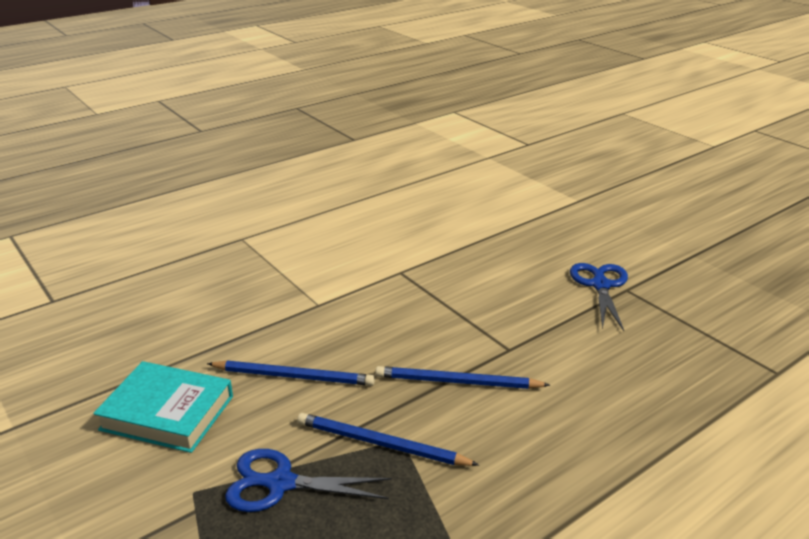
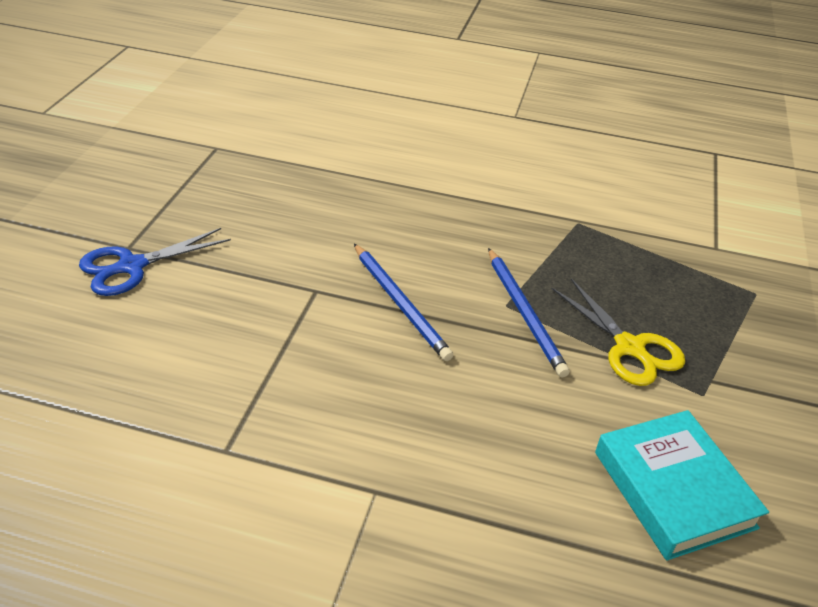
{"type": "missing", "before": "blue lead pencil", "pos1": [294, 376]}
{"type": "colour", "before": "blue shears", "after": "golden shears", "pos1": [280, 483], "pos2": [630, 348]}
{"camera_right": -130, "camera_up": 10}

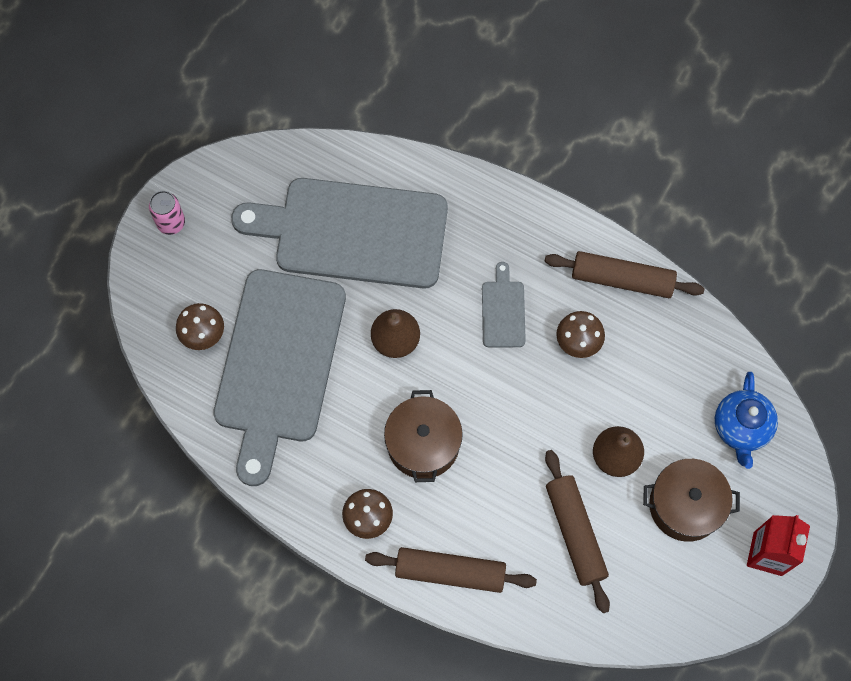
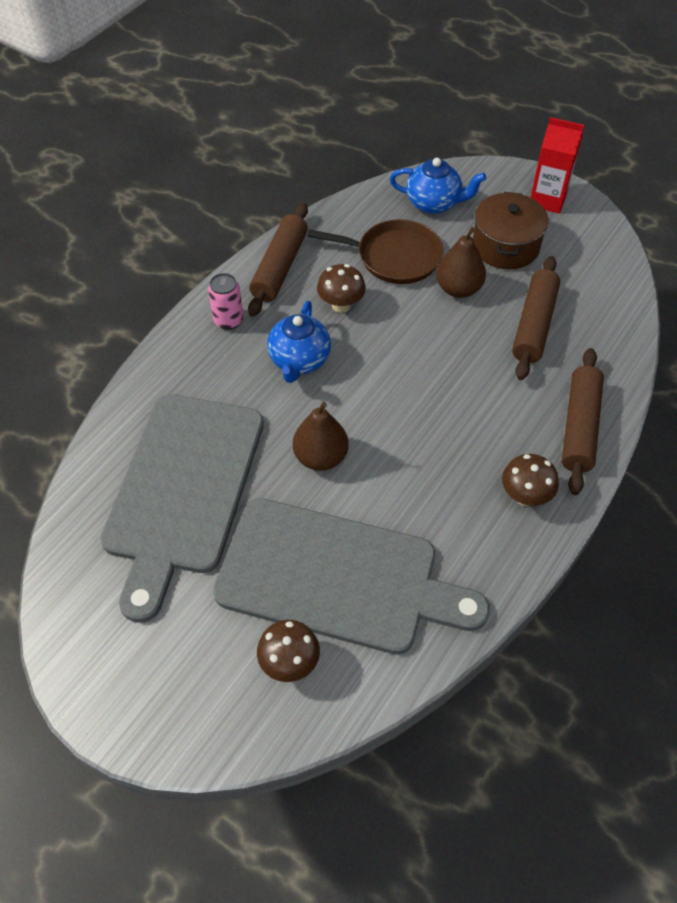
{"type": "relocated", "before": "rose-pink can", "pos1": [171, 223], "pos2": [228, 320]}
{"type": "exchanged", "before": "grey chopping board", "after": "blue tea pot", "pos1": [503, 311], "pos2": [299, 361]}
{"type": "missing", "before": "brown stockpot", "pos1": [423, 444]}
{"type": "spun", "before": "brown pastry roller", "pos1": [575, 533], "pos2": [534, 325], "turn": -60}
{"type": "appeared", "after": "brown pan", "pos2": [394, 257]}
{"camera_right": -85, "camera_up": -15}

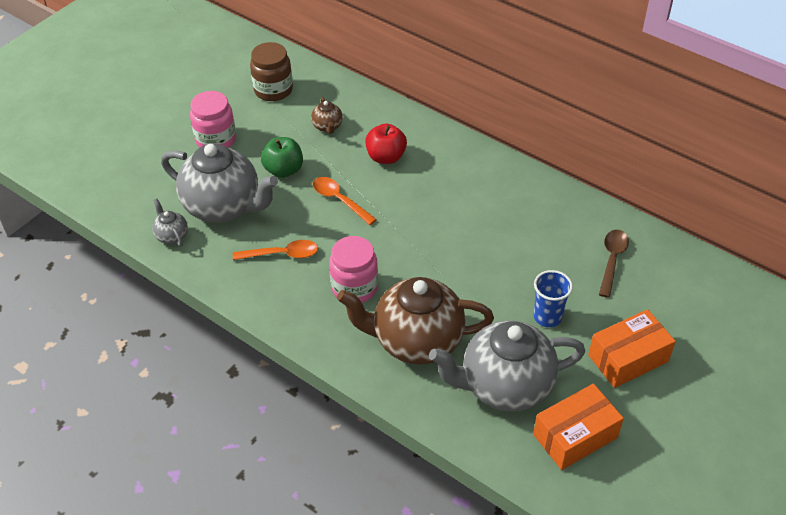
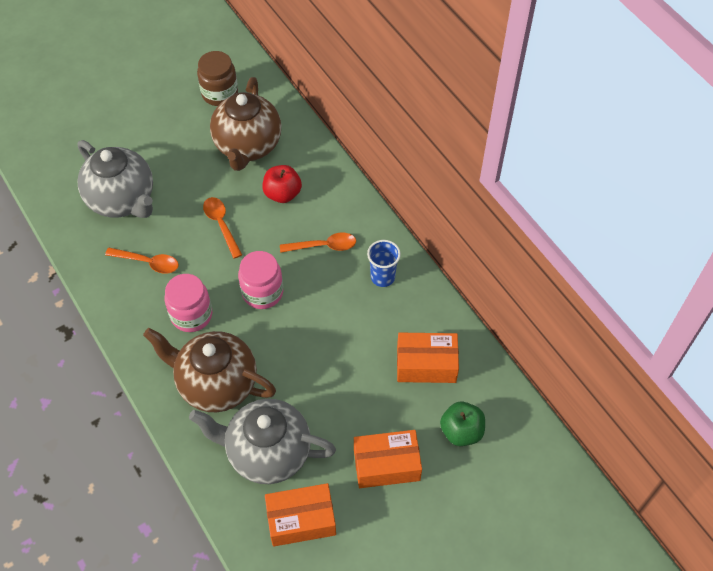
{"type": "relocated", "before": "rose-pink jar", "pos1": [216, 139], "pos2": [262, 292]}
{"type": "size", "before": "brown tea pot", "pos1": [327, 127], "pos2": [248, 146], "scale": 2.37}
{"type": "relocated", "before": "leaf-green toy apple", "pos1": [284, 170], "pos2": [461, 431]}
{"type": "missing", "before": "grey tea pot", "pos1": [171, 236]}
{"type": "exchanged", "before": "brown spoon", "after": "bright orange box", "pos1": [612, 260], "pos2": [426, 364]}
{"type": "relocated", "before": "blue tumbler", "pos1": [547, 317], "pos2": [382, 277]}
{"type": "appeared", "after": "bright orange spoon", "pos2": [323, 246]}
{"camera_right": 20, "camera_up": 10}

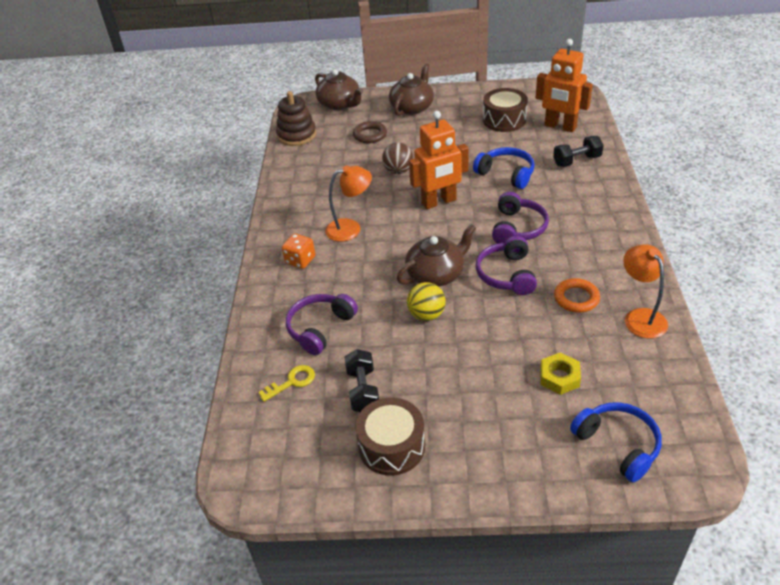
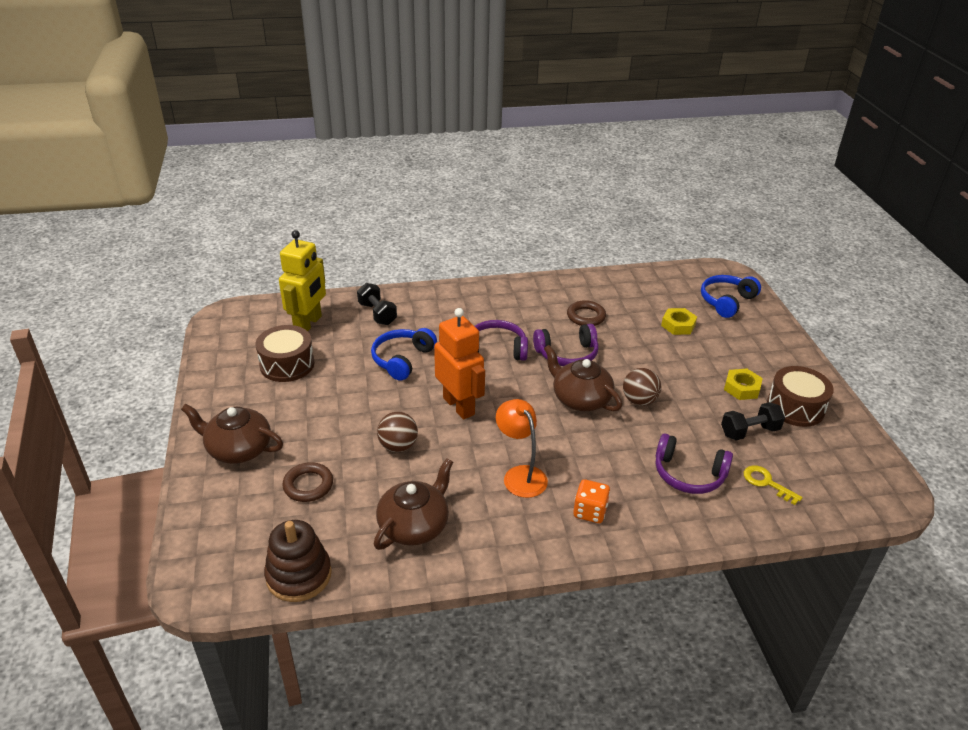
{"type": "colour", "before": "bright orange robot", "after": "golden robot", "pos1": [560, 126], "pos2": [308, 324]}
{"type": "relocated", "before": "brown tea pot", "pos1": [340, 104], "pos2": [414, 525]}
{"type": "missing", "before": "bright orange reading lamp", "pos1": [640, 317]}
{"type": "colour", "before": "bright orange ring", "after": "brown ring", "pos1": [576, 298], "pos2": [586, 316]}
{"type": "colour", "before": "golden ball", "after": "brown ball", "pos1": [426, 315], "pos2": [639, 400]}
{"type": "appeared", "after": "golden nut", "pos2": [742, 388]}
{"camera_right": -105, "camera_up": -5}

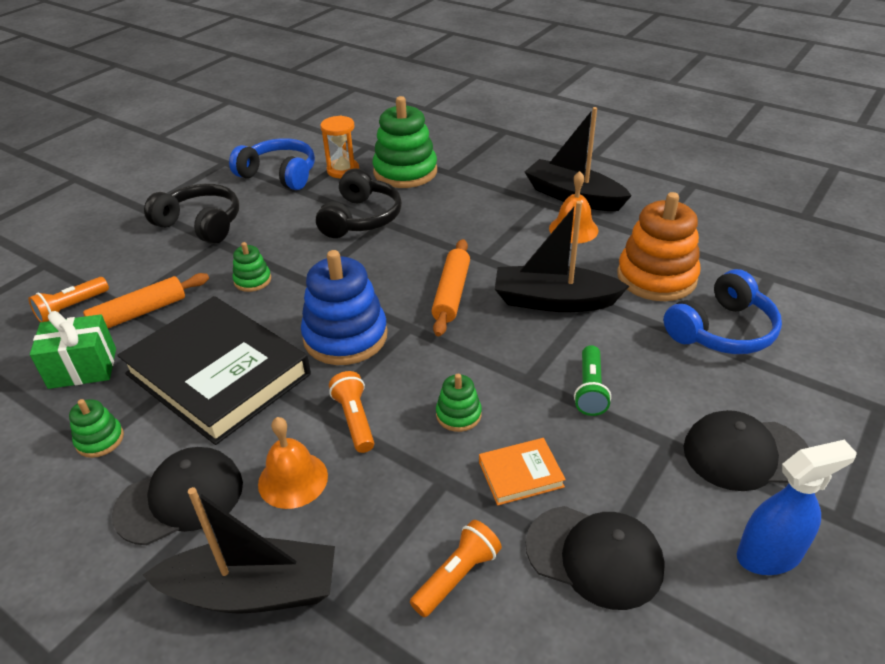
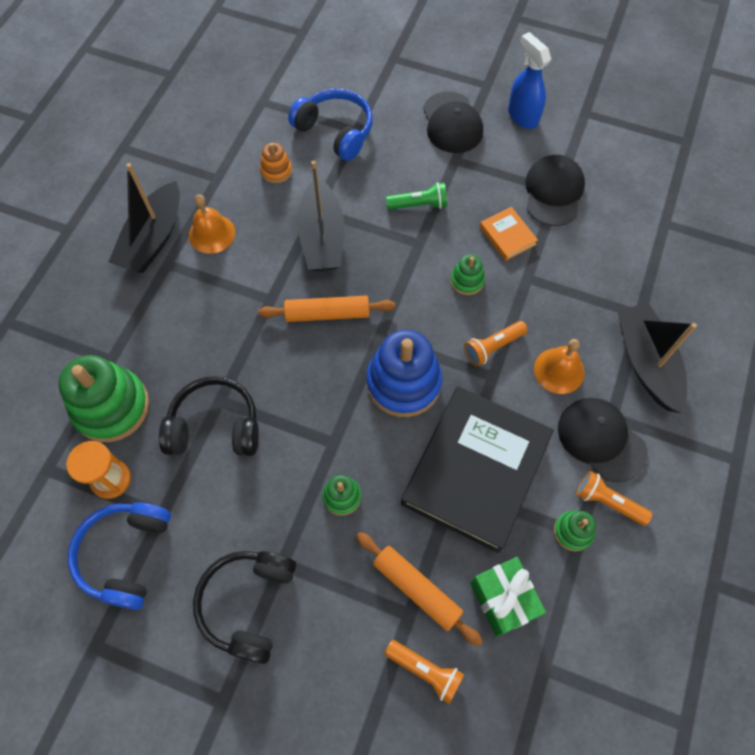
{"type": "size", "before": "bright orange ring stacker", "pos1": [656, 277], "pos2": [276, 171], "scale": 0.48}
{"type": "relocated", "before": "bright orange pocket torch", "pos1": [457, 576], "pos2": [607, 502]}
{"camera_right": -105, "camera_up": 25}

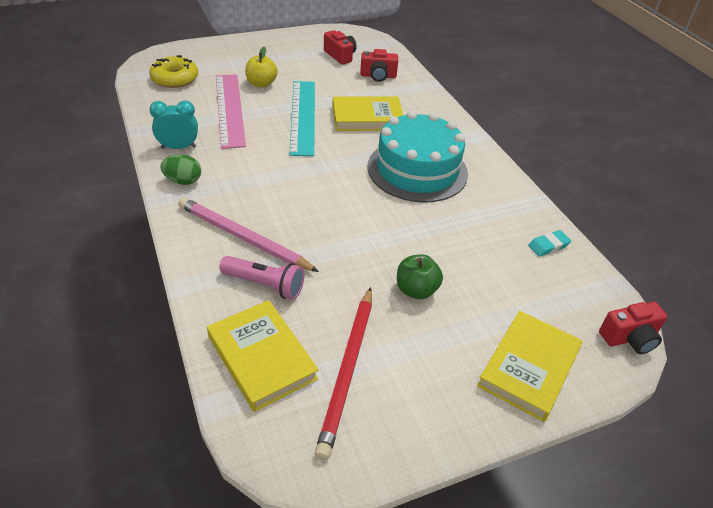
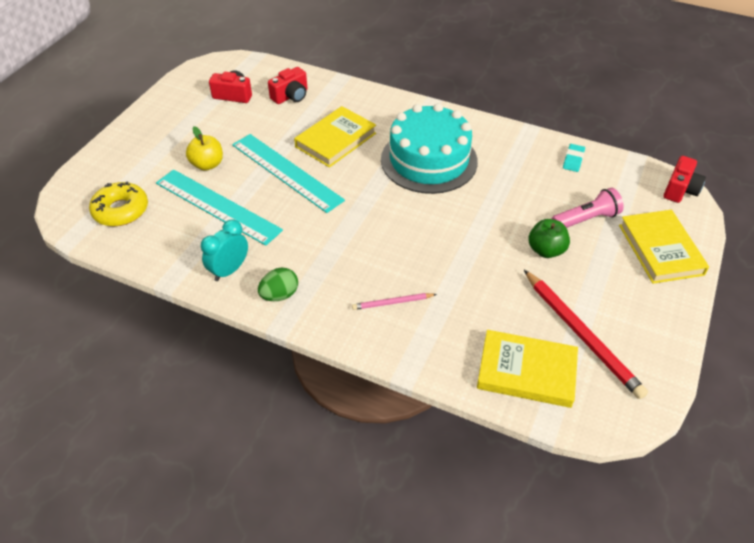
{"type": "colour", "before": "rose-pink measuring stick", "after": "teal measuring stick", "pos1": [230, 109], "pos2": [217, 206]}
{"type": "size", "before": "rose-pink lead pencil", "pos1": [243, 238], "pos2": [392, 303], "scale": 0.5}
{"type": "relocated", "before": "rose-pink pocket torch", "pos1": [265, 285], "pos2": [586, 219]}
{"camera_right": -40, "camera_up": 5}

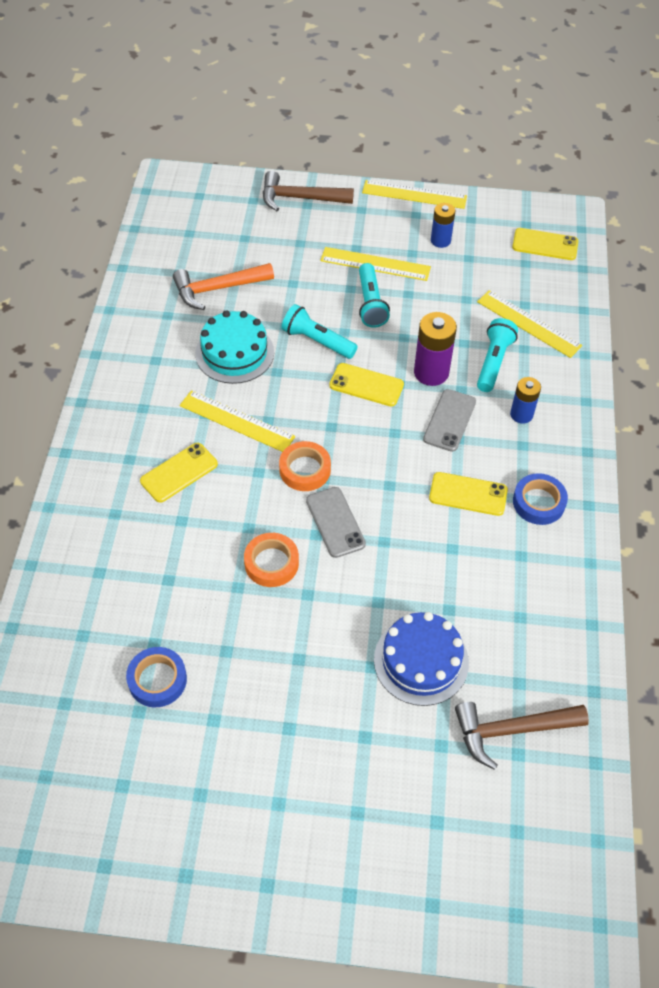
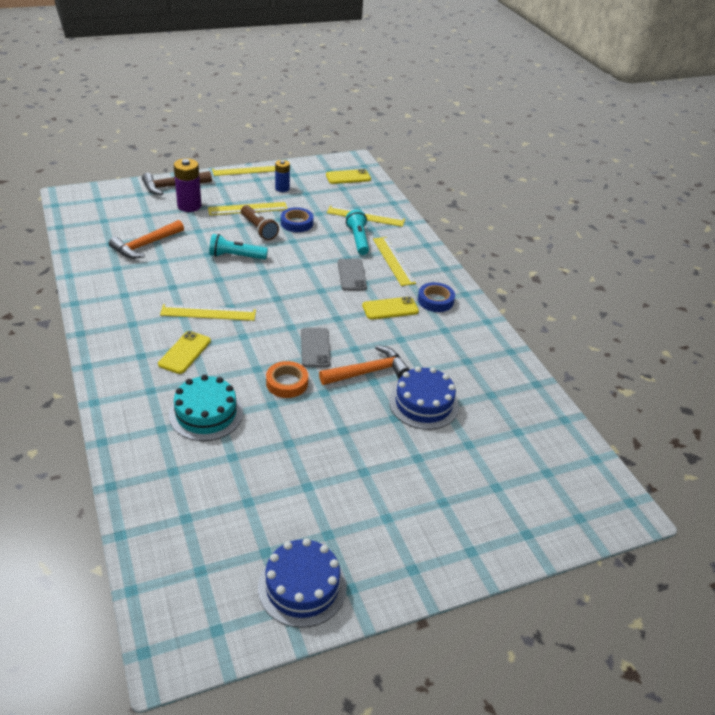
{"type": "colour", "before": "teal pocket torch", "after": "brown pocket torch", "pos1": [370, 304], "pos2": [258, 229]}
{"type": "relocated", "before": "teal layer cake", "pos1": [234, 353], "pos2": [206, 414]}
{"type": "relocated", "before": "violet AA battery", "pos1": [431, 372], "pos2": [189, 206]}
{"type": "missing", "before": "golden smartphone", "pos1": [366, 385]}
{"type": "exchanged", "before": "blue AA battery", "after": "golden measuring stick", "pos1": [521, 414], "pos2": [393, 260]}
{"type": "missing", "before": "bright orange sticky tape", "pos1": [305, 470]}
{"type": "spun", "before": "grey smartphone", "pos1": [335, 522], "pos2": [315, 348], "turn": 45}
{"type": "relocated", "before": "blue sticky tape", "pos1": [157, 680], "pos2": [296, 223]}
{"type": "missing", "before": "brown hammer", "pos1": [512, 730]}
{"type": "appeared", "after": "bright orange hammer", "pos2": [368, 372]}
{"type": "appeared", "after": "blue layer cake", "pos2": [302, 586]}
{"camera_right": -30, "camera_up": -15}

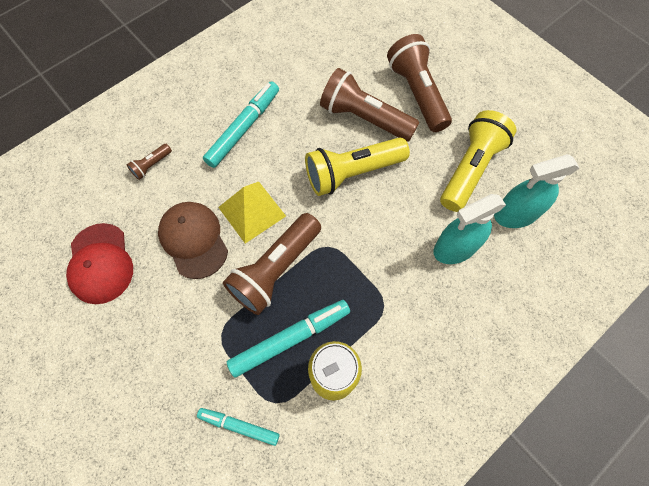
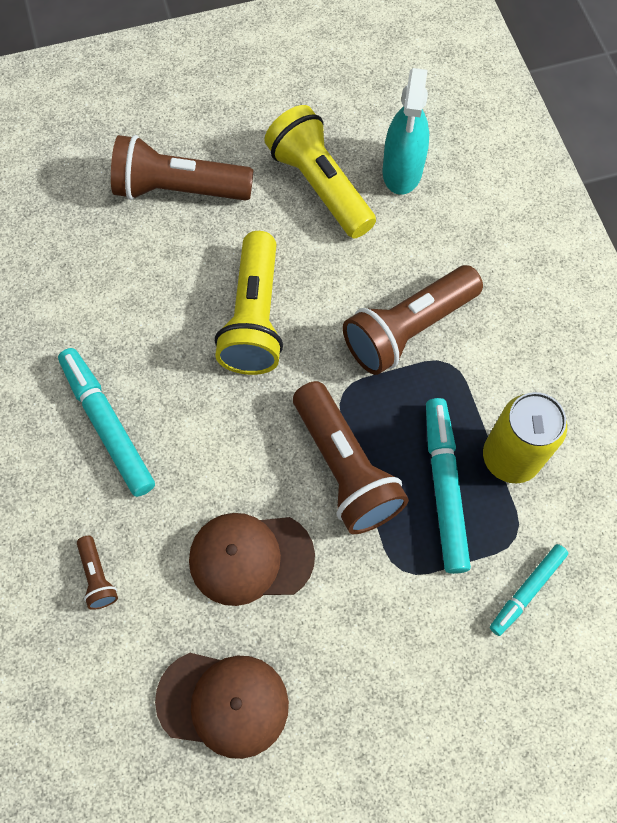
{"type": "relocated", "before": "brown pocket torch", "pos1": [364, 118], "pos2": [408, 329]}
{"type": "missing", "before": "golden pyramid shape", "pos1": [252, 211]}
{"type": "missing", "before": "teal spray cleaner", "pos1": [455, 248]}
{"type": "colour", "before": "crimson baseball cap", "after": "brown baseball cap", "pos1": [100, 263], "pos2": [223, 702]}
{"camera_right": -65, "camera_up": 0}

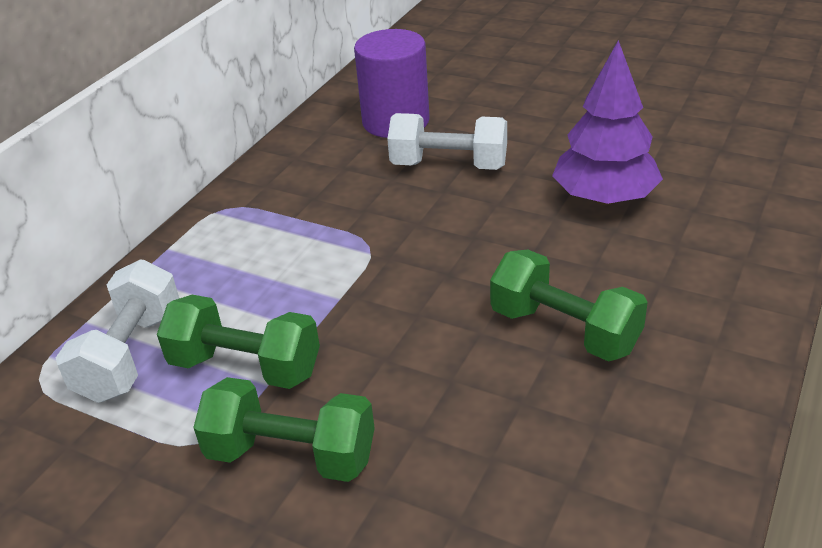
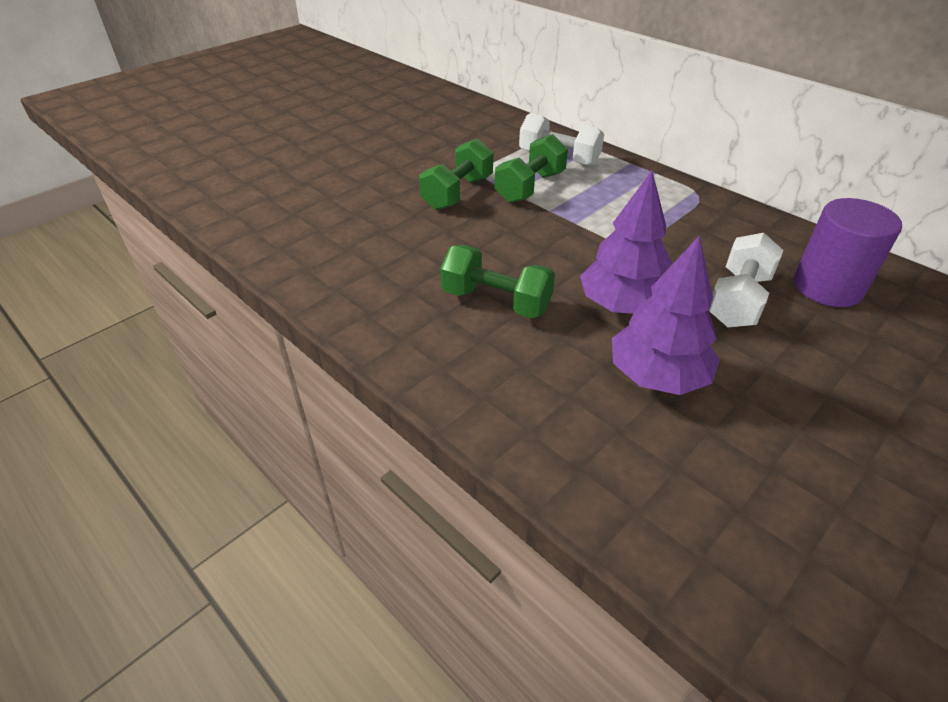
{"type": "spun", "before": "leaf-green dumbbell", "pos1": [564, 330], "pos2": [496, 301], "turn": 60}
{"type": "appeared", "after": "violet tree", "pos2": [623, 305]}
{"camera_right": 105, "camera_up": 5}

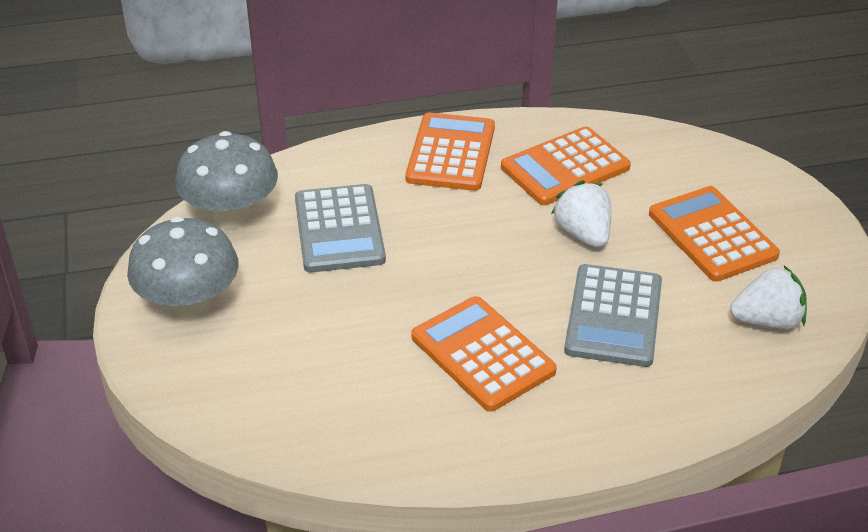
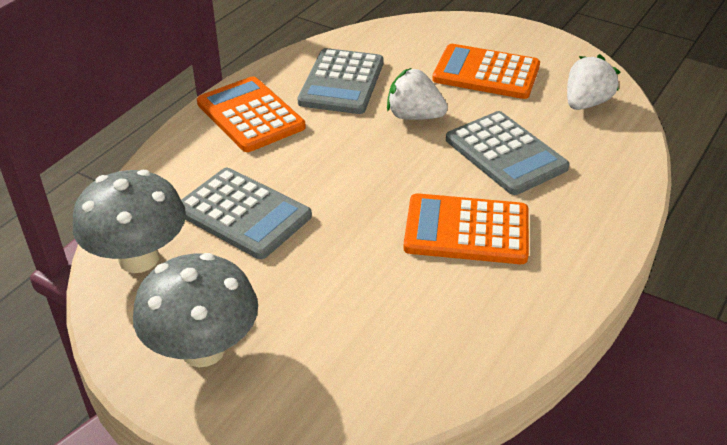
{"type": "colour", "before": "bright orange calculator", "after": "grey calculator", "pos1": [565, 167], "pos2": [341, 82]}
{"camera_right": -45, "camera_up": 0}

